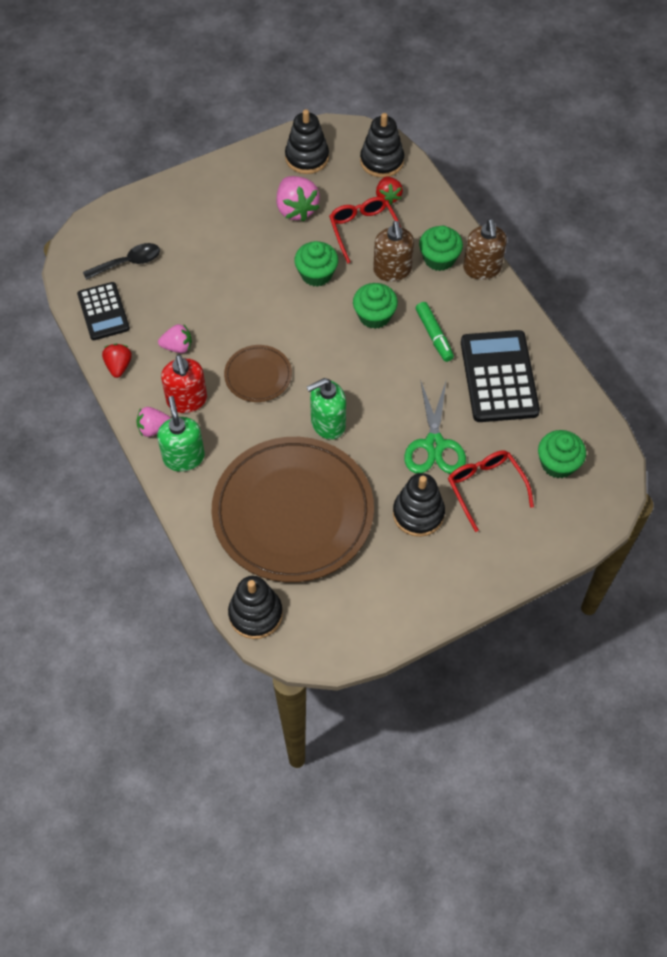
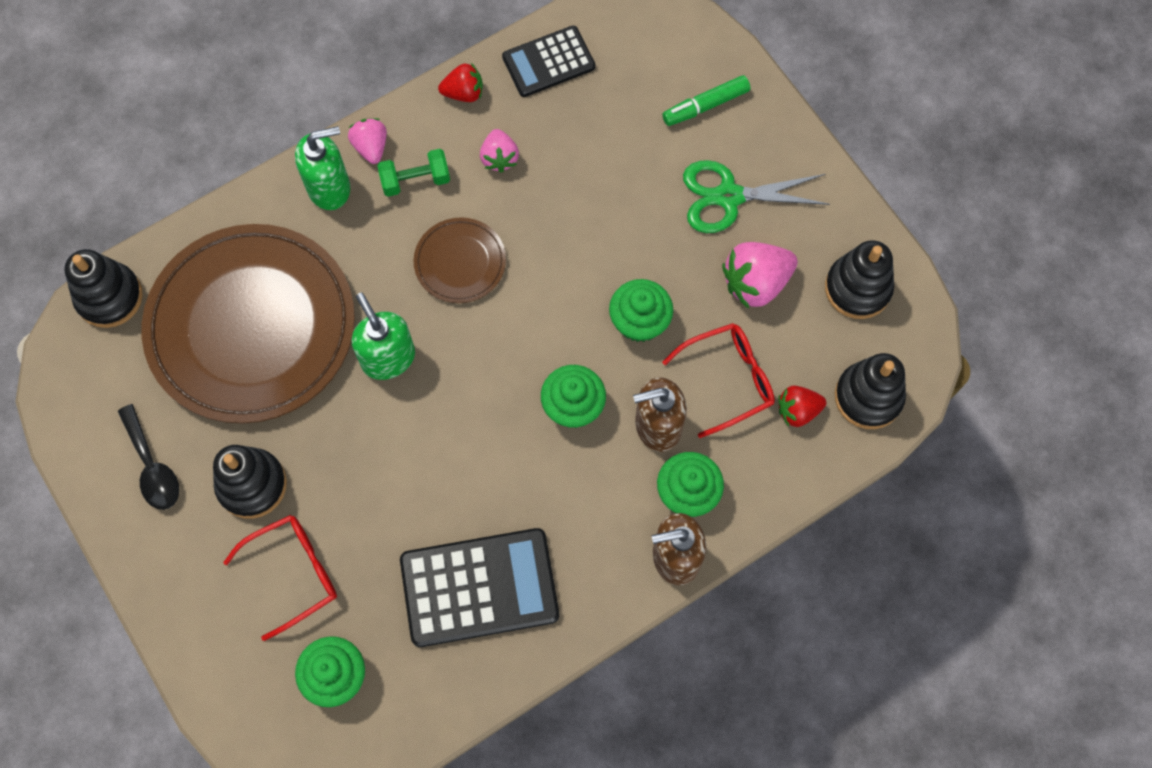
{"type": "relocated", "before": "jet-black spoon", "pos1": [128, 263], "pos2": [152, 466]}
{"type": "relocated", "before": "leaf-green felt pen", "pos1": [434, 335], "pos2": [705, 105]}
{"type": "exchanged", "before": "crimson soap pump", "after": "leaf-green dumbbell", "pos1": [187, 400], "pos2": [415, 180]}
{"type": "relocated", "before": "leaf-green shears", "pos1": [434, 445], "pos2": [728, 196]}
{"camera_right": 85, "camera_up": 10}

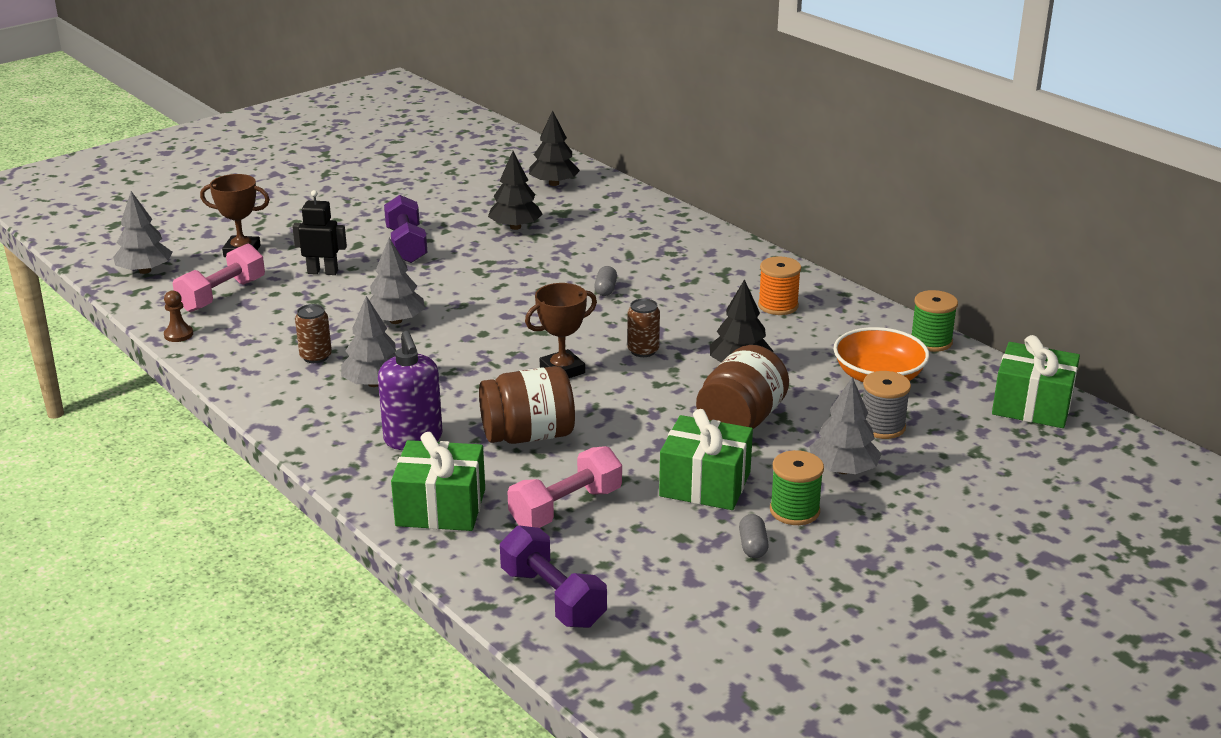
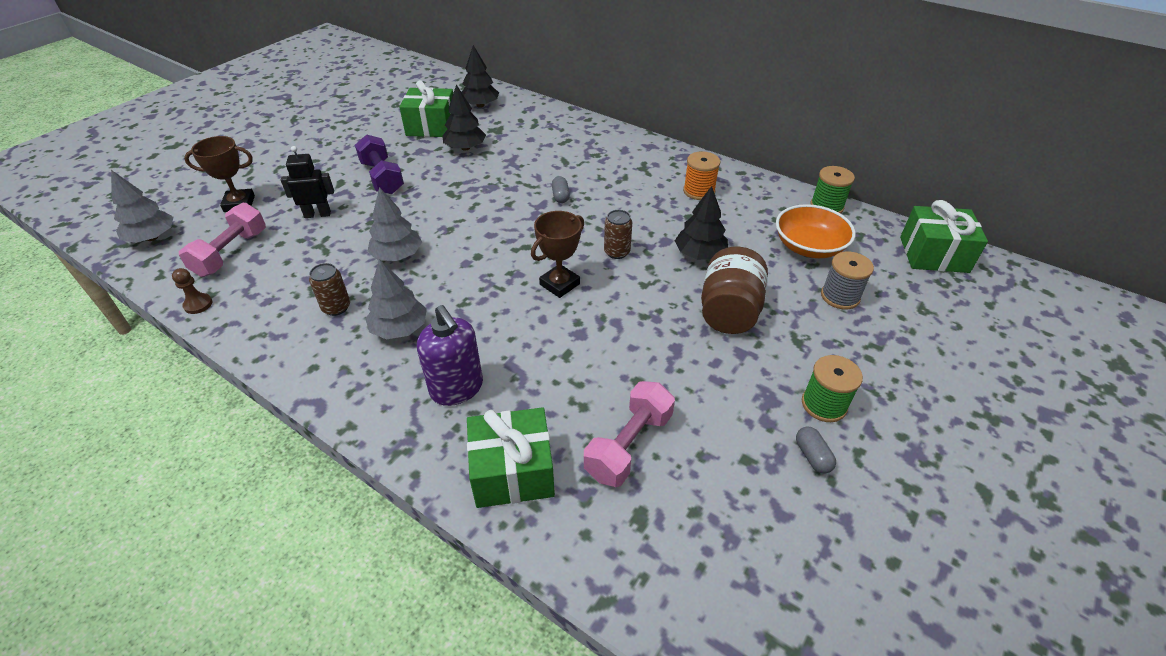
{"type": "missing", "before": "brown jar", "pos1": [528, 435]}
{"type": "missing", "before": "grey tree", "pos1": [843, 470]}
{"type": "relocated", "before": "leaf-green wrapped gift", "pos1": [705, 484], "pos2": [431, 126]}
{"type": "missing", "before": "violet dumbbell", "pos1": [552, 597]}
{"camera_right": -15, "camera_up": 15}

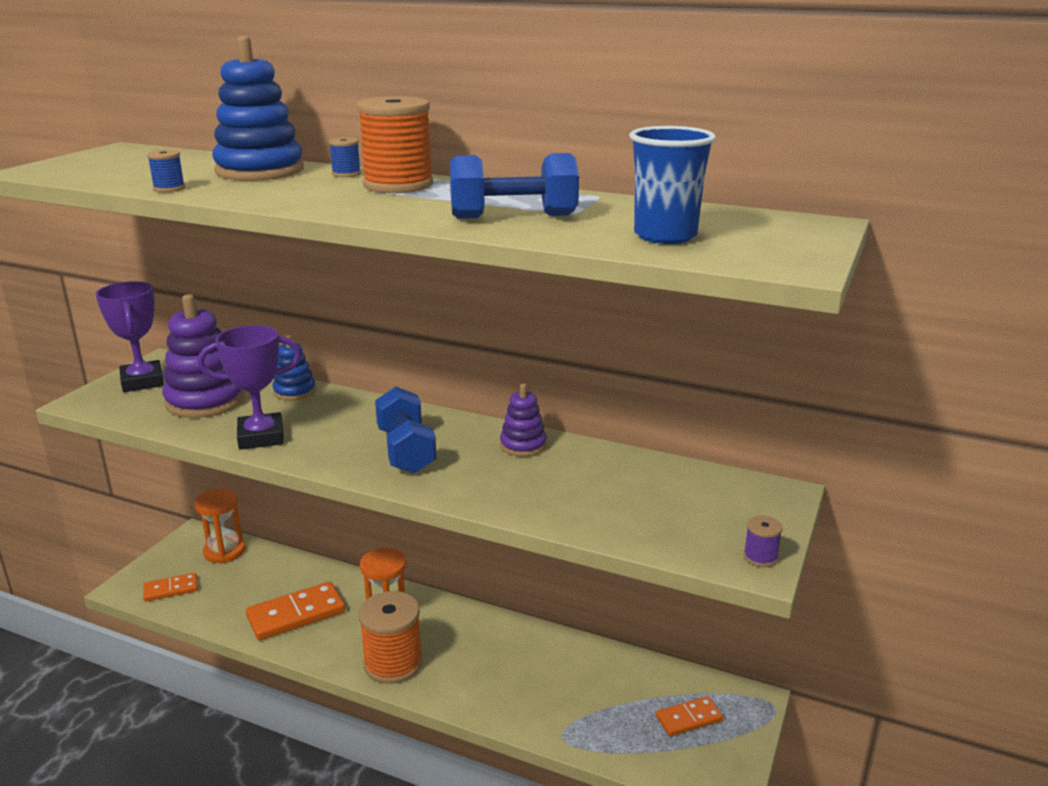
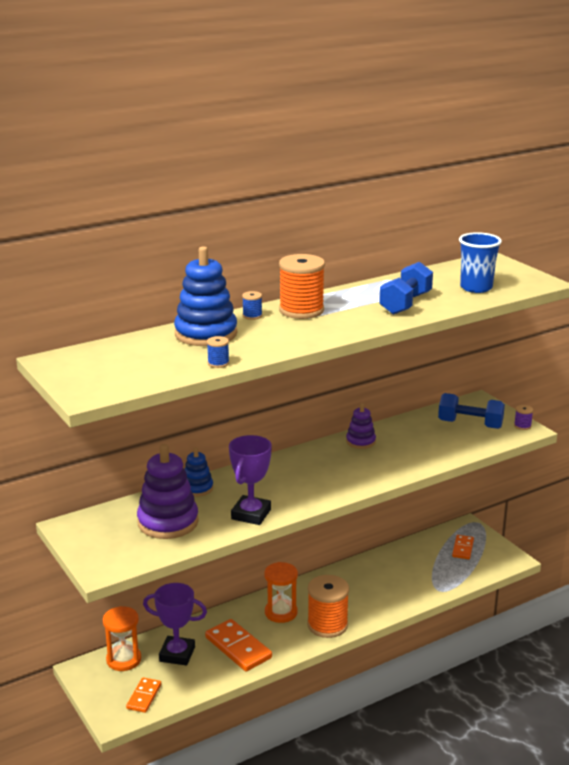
{"type": "relocated", "before": "violet trophy", "pos1": [142, 381], "pos2": [177, 654]}
{"type": "relocated", "before": "blue dumbbell", "pos1": [406, 451], "pos2": [470, 424]}
{"type": "spun", "before": "bright orange domino", "pos1": [296, 614], "pos2": [238, 648], "turn": -45}
{"camera_right": -55, "camera_up": 0}

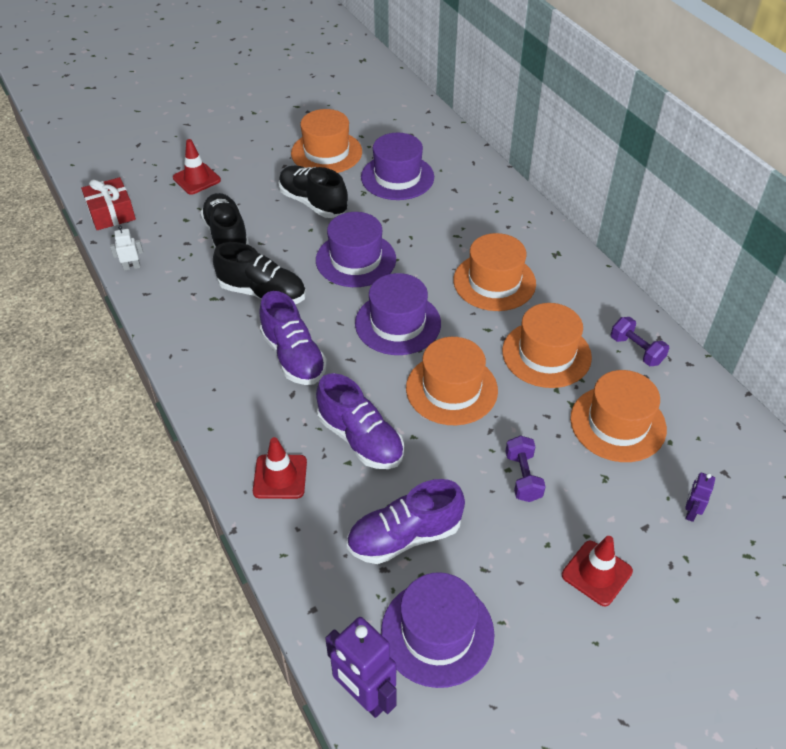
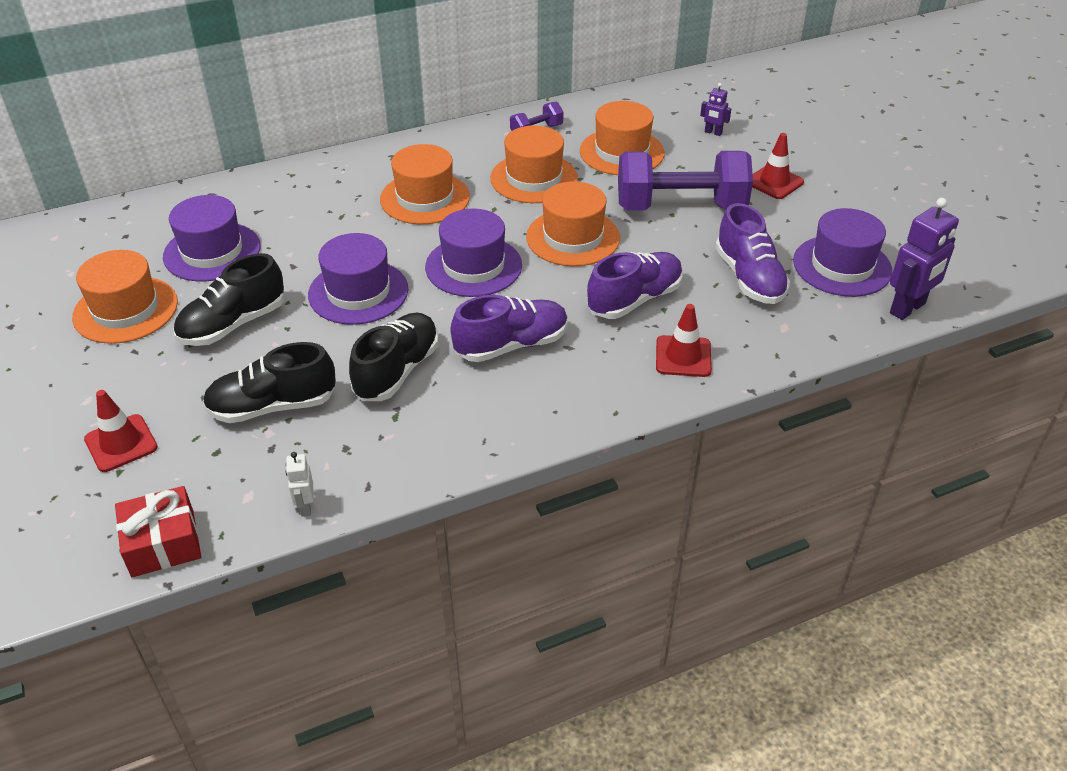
{"type": "size", "before": "violet dumbbell", "pos1": [523, 477], "pos2": [680, 207], "scale": 2.22}
{"camera_right": -85, "camera_up": -5}

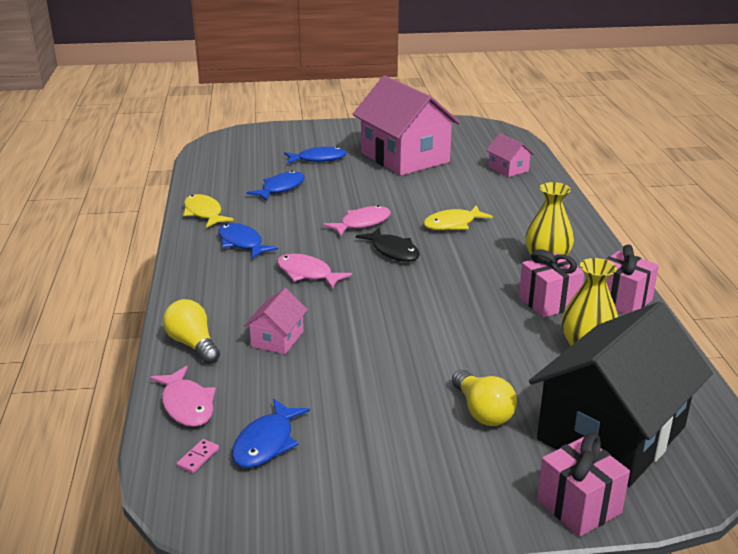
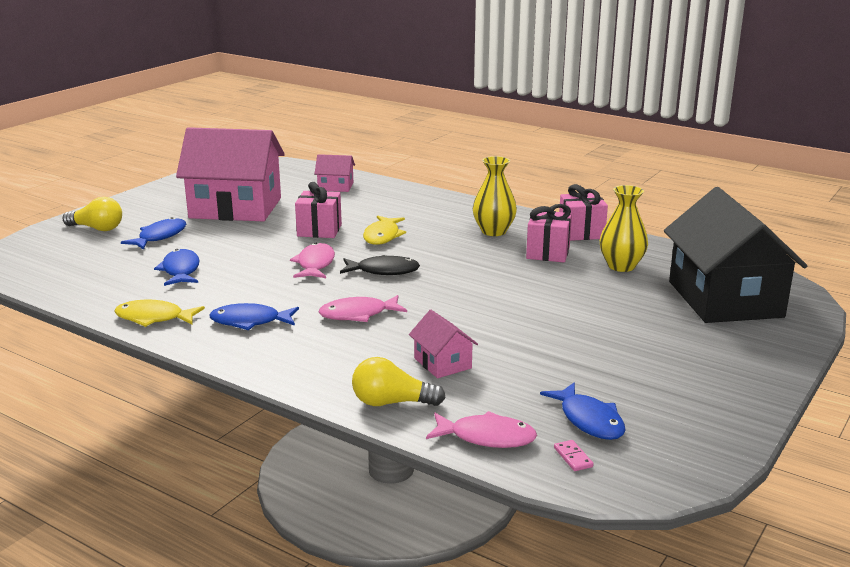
{"type": "relocated", "before": "golden light bulb", "pos1": [482, 411], "pos2": [97, 228]}
{"type": "relocated", "before": "rose-pink wrapped gift", "pos1": [578, 506], "pos2": [319, 230]}
{"camera_right": -50, "camera_up": -5}

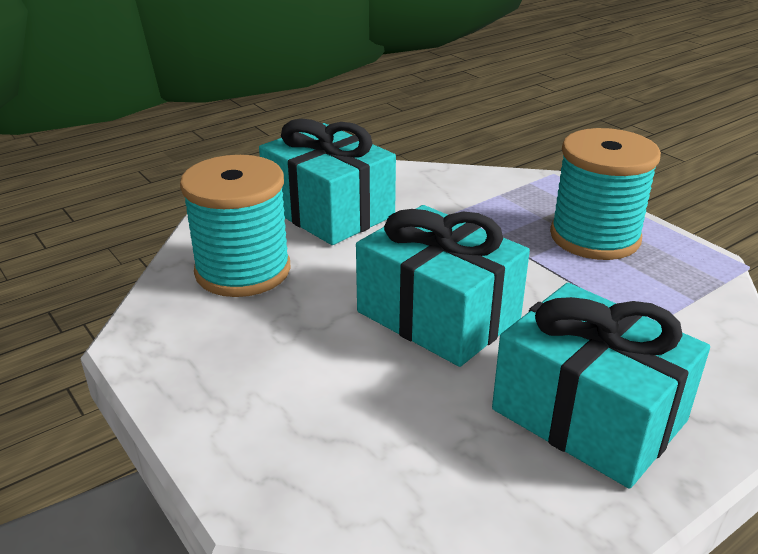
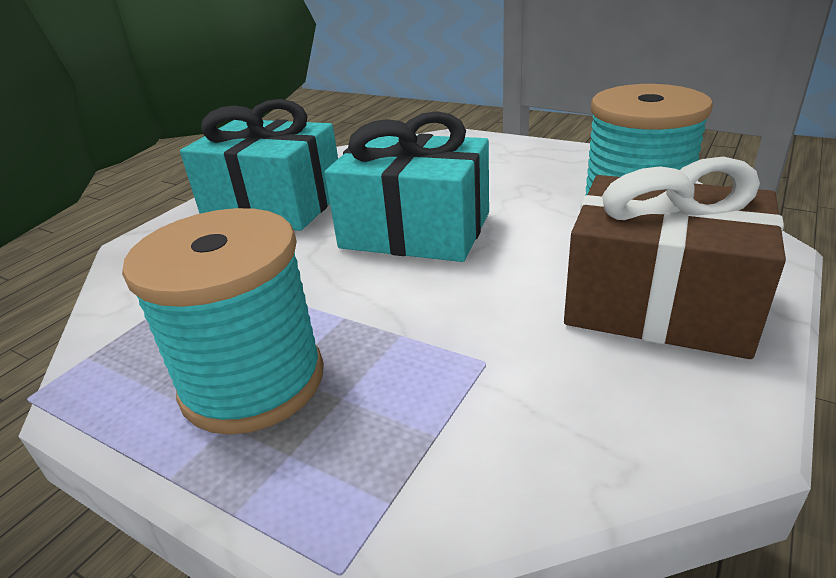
{"type": "colour", "before": "teal wrapped gift", "after": "brown wrapped gift", "pos1": [329, 211], "pos2": [658, 303]}
{"camera_right": 160, "camera_up": 0}

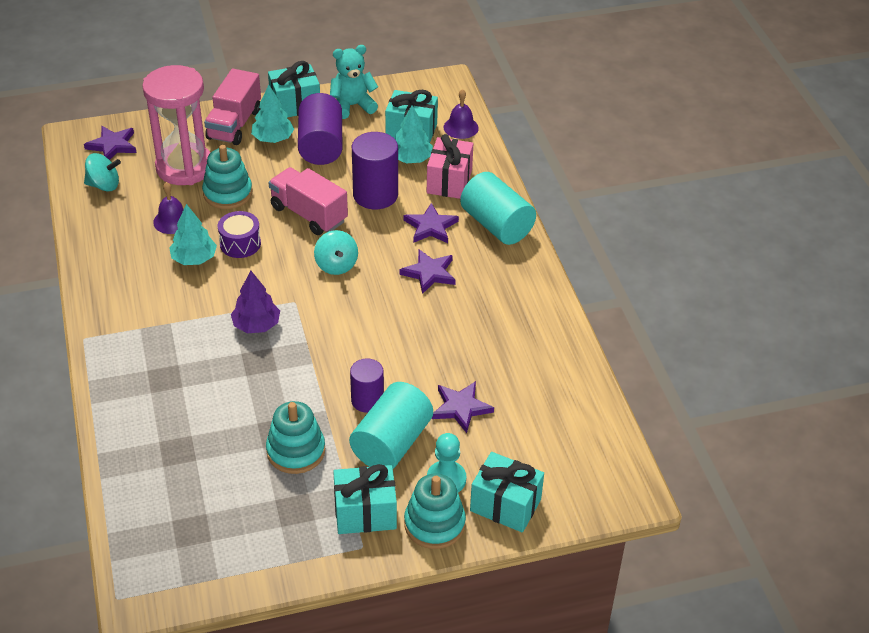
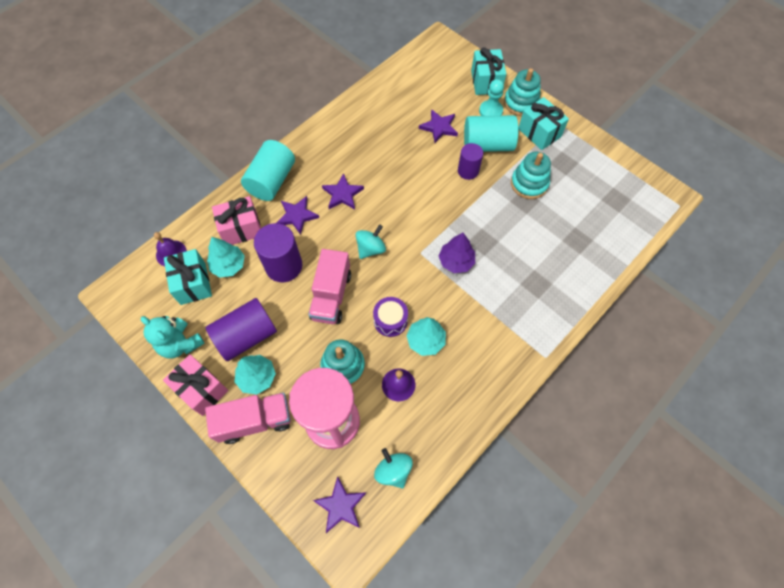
{"type": "colour", "before": "teal wrapped gift", "after": "rose-pink wrapped gift", "pos1": [295, 105], "pos2": [201, 389]}
{"camera_right": -120, "camera_up": 20}

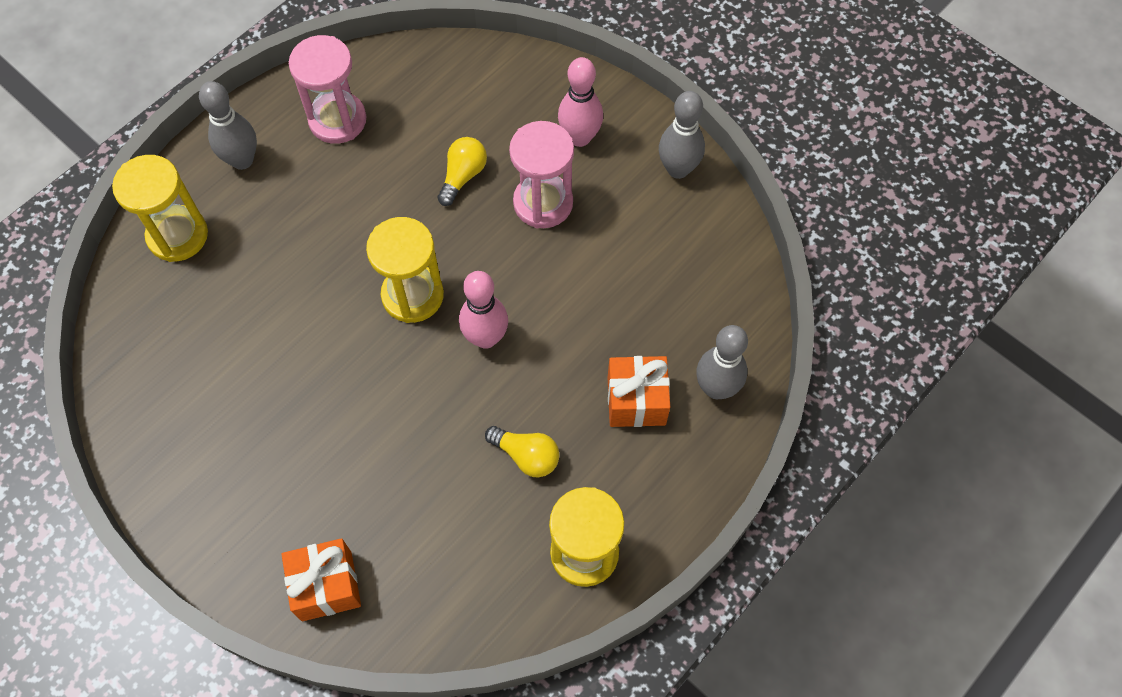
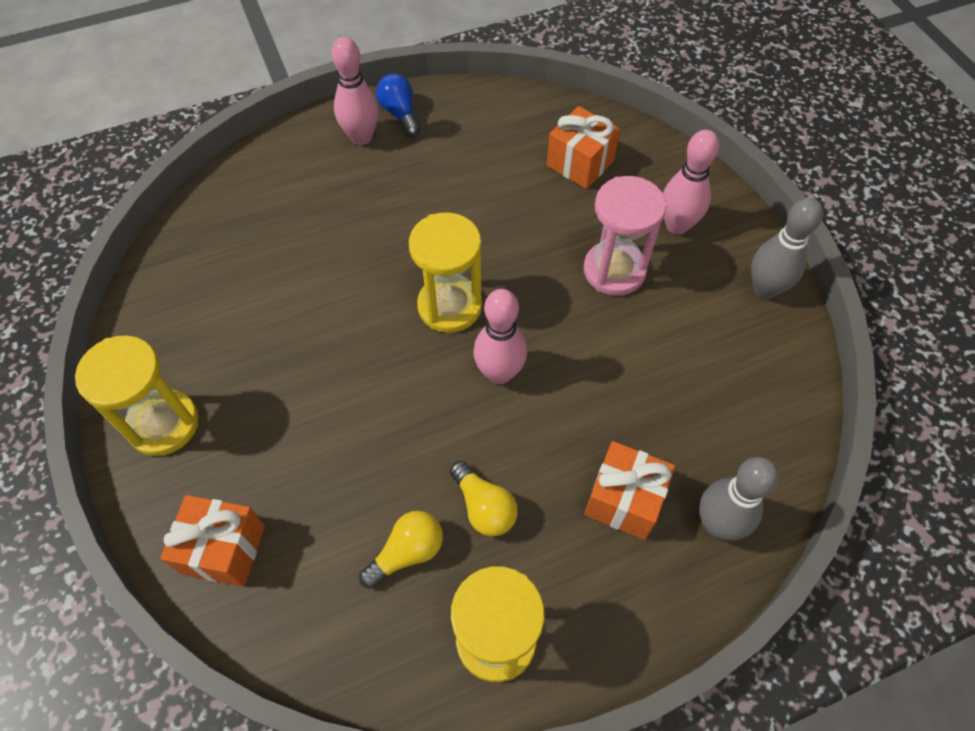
{"type": "missing", "before": "rose-pink sand timer", "pos1": [337, 120]}
{"type": "colour", "before": "grey skittle", "after": "rose-pink skittle", "pos1": [242, 160], "pos2": [361, 137]}
{"type": "relocated", "before": "golden light bulb", "pos1": [463, 176], "pos2": [407, 552]}
{"type": "relocated", "before": "golden sand timer", "pos1": [178, 235], "pos2": [164, 424]}
{"type": "appeared", "after": "blue light bulb", "pos2": [400, 114]}
{"type": "appeared", "after": "bright orange wrapped gift", "pos2": [580, 163]}
{"camera_right": 25, "camera_up": -5}

